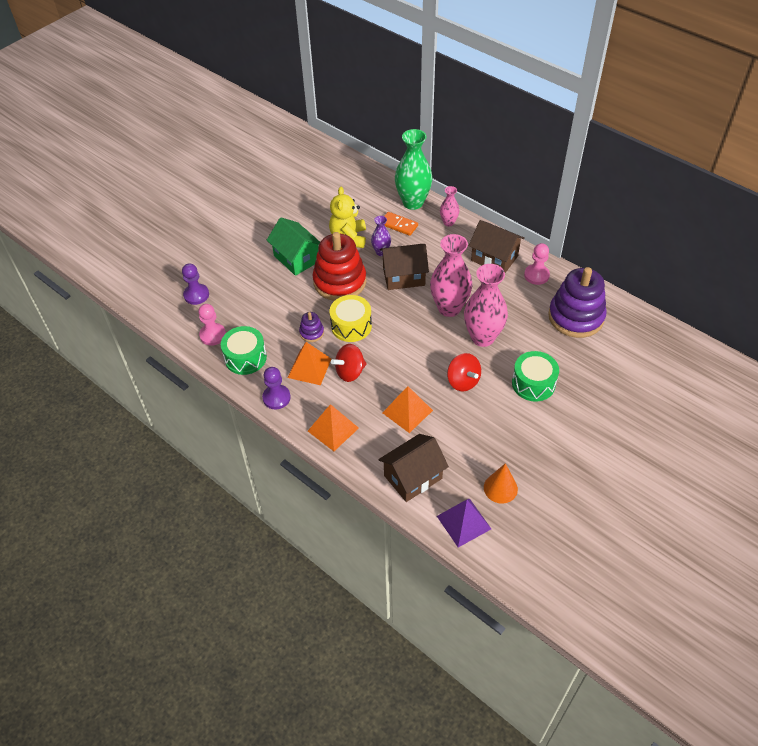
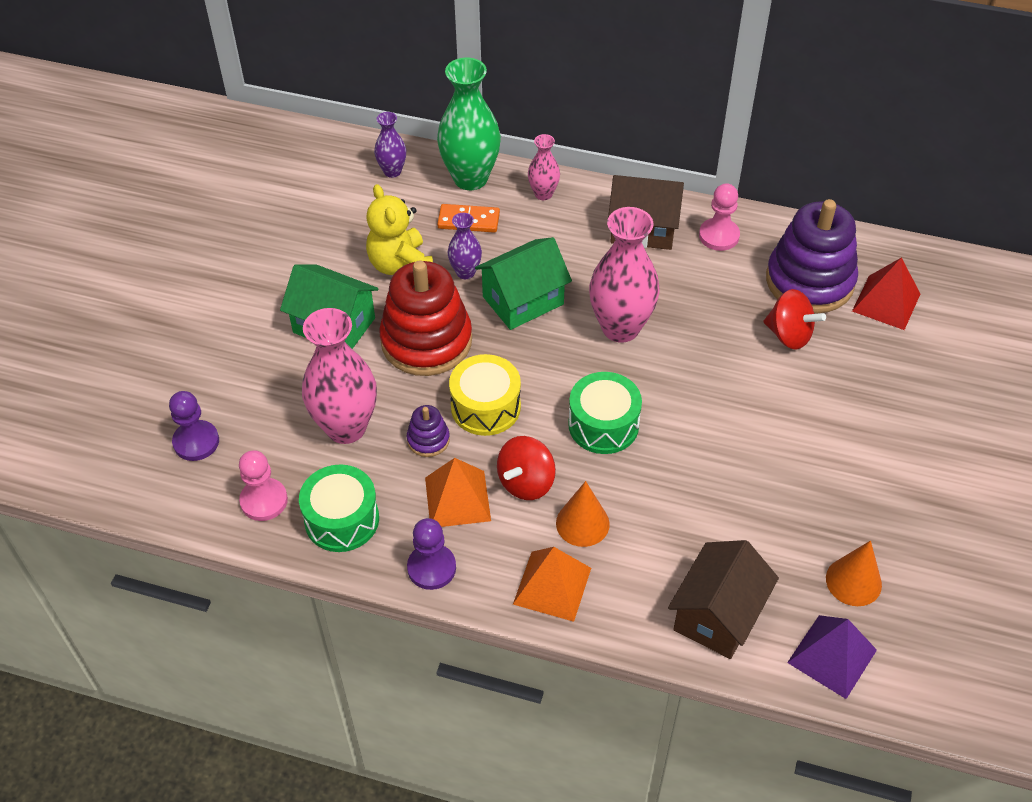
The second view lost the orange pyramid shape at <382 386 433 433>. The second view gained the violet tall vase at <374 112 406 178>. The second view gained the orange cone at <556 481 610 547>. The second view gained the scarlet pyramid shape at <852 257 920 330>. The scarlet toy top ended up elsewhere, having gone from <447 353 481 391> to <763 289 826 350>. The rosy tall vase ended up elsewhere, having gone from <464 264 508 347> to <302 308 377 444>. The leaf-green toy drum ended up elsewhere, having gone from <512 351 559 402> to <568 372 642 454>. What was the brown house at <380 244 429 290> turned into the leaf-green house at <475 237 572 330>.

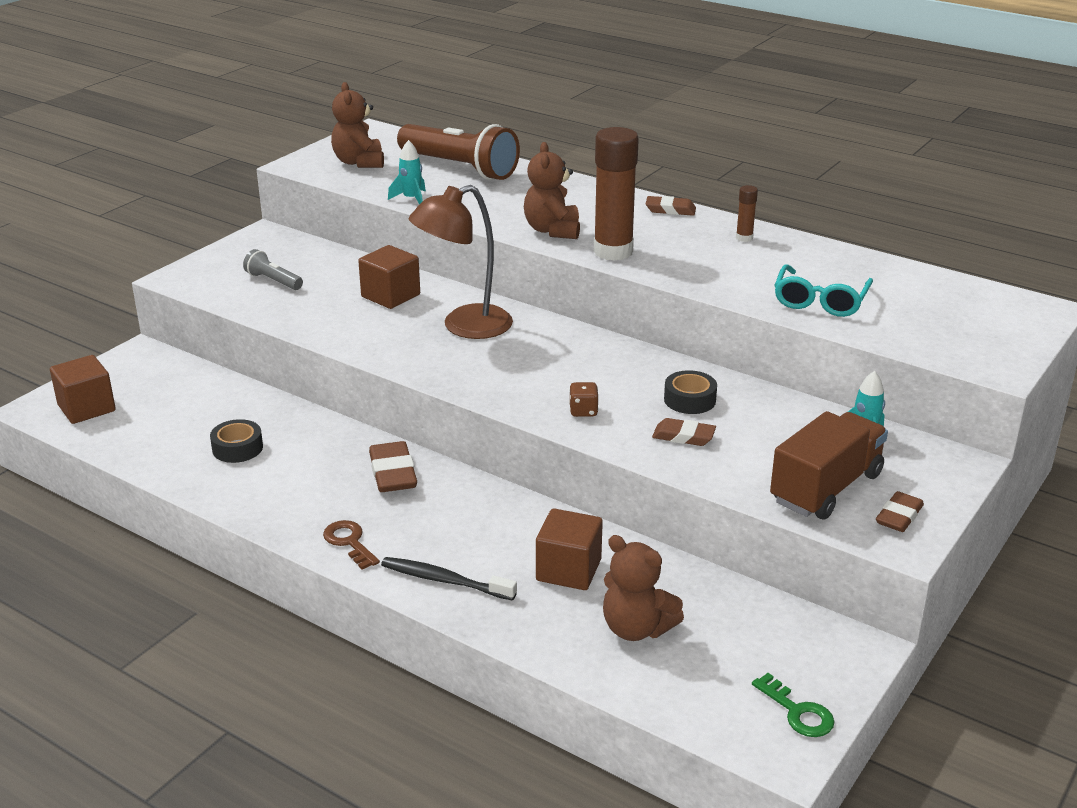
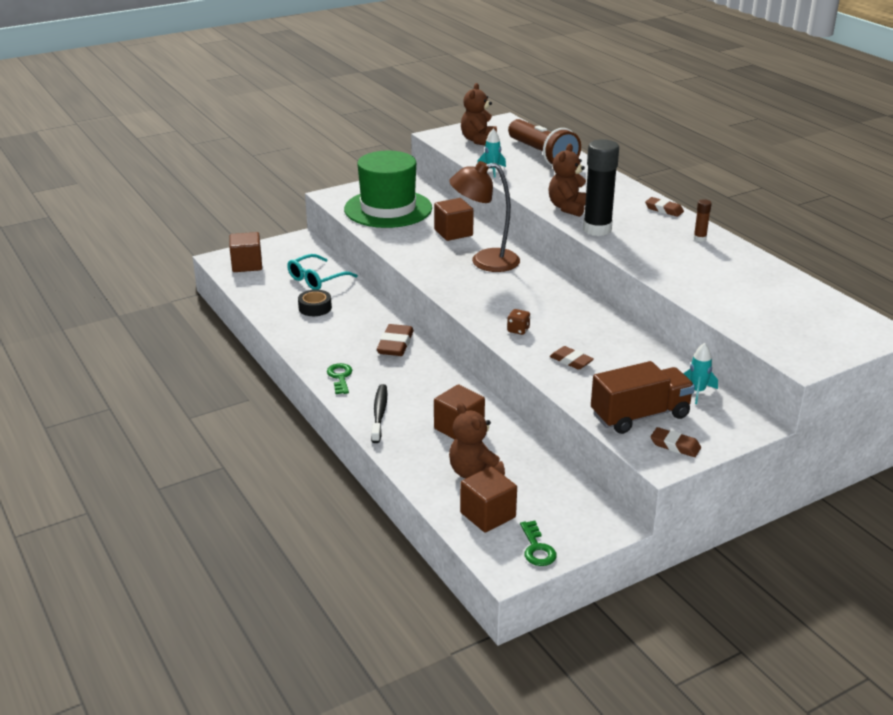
The second view lost the black tape at <664 370 717 414>. The second view gained the brown solid cube at <460 467 517 533>. The aqua eyeglasses ended up elsewhere, having gone from <774 264 873 317> to <287 254 358 290>. Where the gray flashlight stood at <243 249 303 290>, the leaf-green tall hat came to stand at <344 151 432 228>. What was the brown key at <323 520 380 570> turned into the leaf-green key at <327 363 352 394>. What was the brown glue at <594 127 639 261> turned into the black glue at <583 139 619 236>. The black toothbrush at <381 557 517 601> ended up facing another way, 45 degrees clockwise from before. The brown eraser at <876 491 924 532> ended up facing another way, 60 degrees clockwise from before.

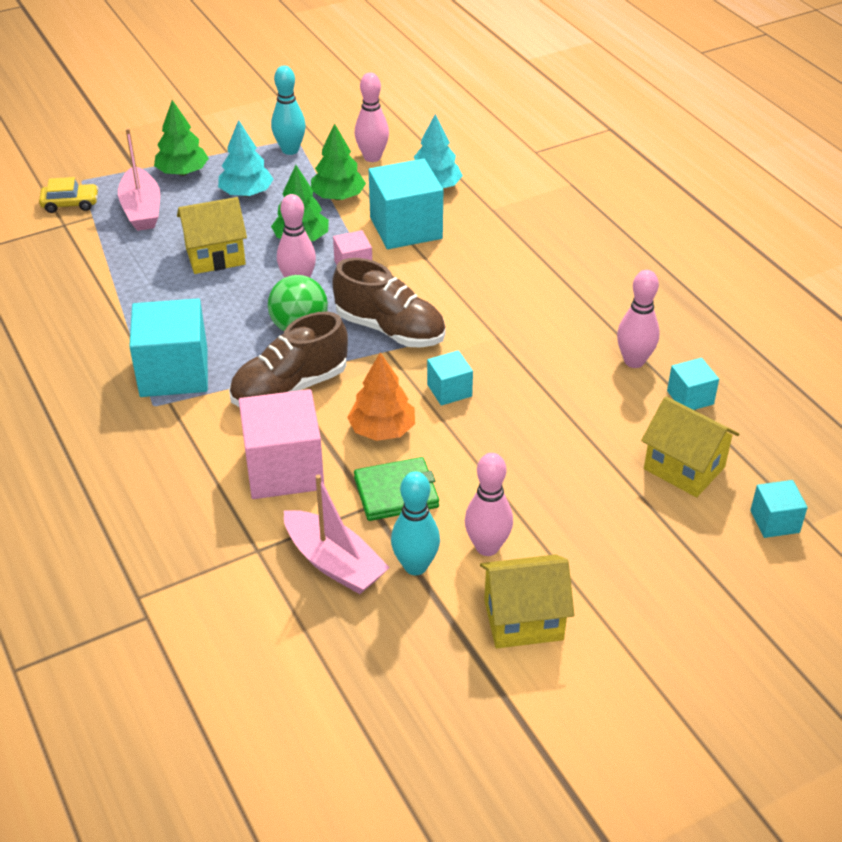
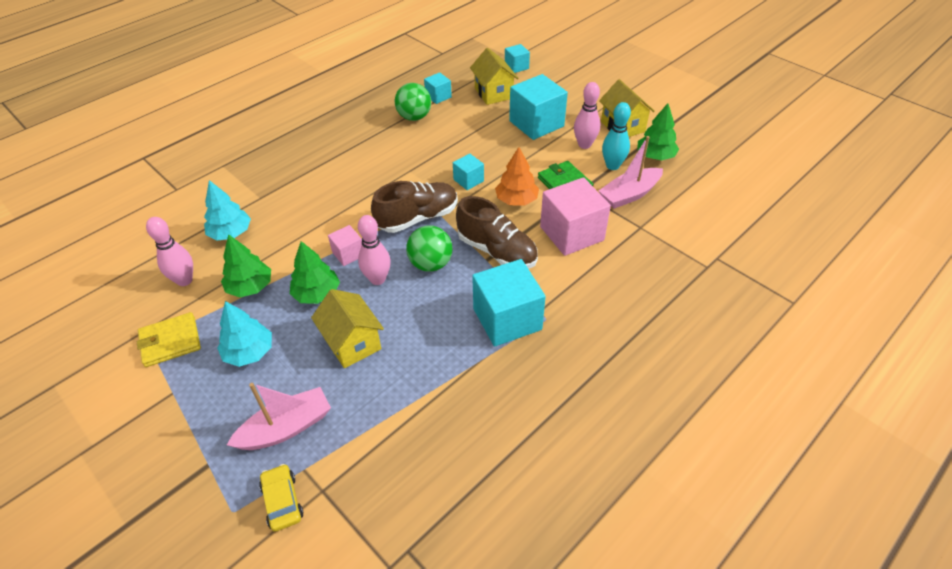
The leaf-green toy tree ended up elsewhere, having gone from <154 100 209 176> to <638 103 679 160>. The aqua solid cube ended up elsewhere, having gone from <369 159 443 249> to <509 74 568 140>. Where the aqua skittle stood at <271 66 306 155>, the golden wallet came to stand at <137 312 201 367>. Where the rosy skittle stood at <617 270 660 368>, the leaf-green play ball came to stand at <395 83 431 121>. The rosy toy boat at <284 474 390 594> ended up facing another way, 150 degrees counterclockwise from before. The brown shoe at <332 258 446 347> ended up facing another way, 45 degrees clockwise from before. The golden house at <641 396 739 497> ended up facing another way, 45 degrees counterclockwise from before.

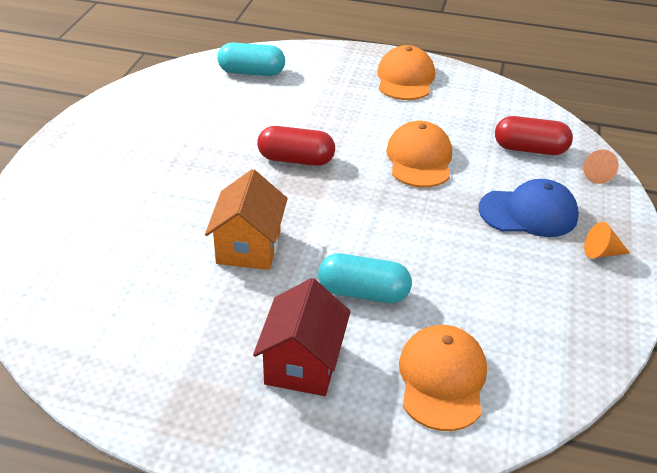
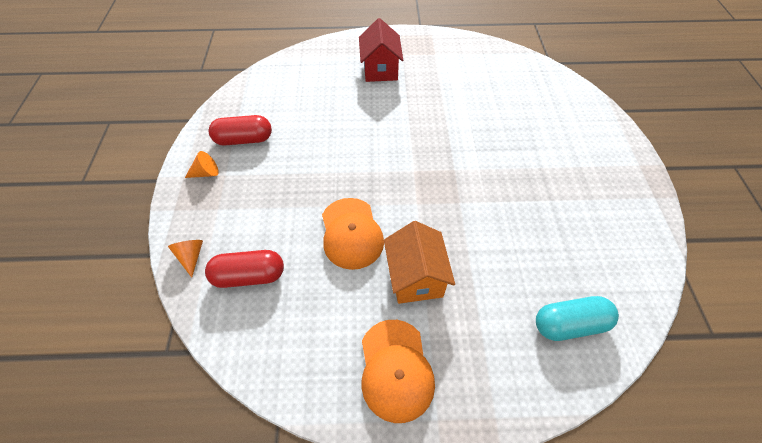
The second view lost the aqua capsule at <318 253 412 303>. The second view lost the orange baseball cap at <399 325 487 431>. The second view lost the royal blue baseball cap at <479 179 579 237>. The orange house ended up elsewhere, having gone from <205 169 288 270> to <384 221 455 304>. The scarlet capsule ended up elsewhere, having gone from <257 126 335 166> to <209 115 272 146>.

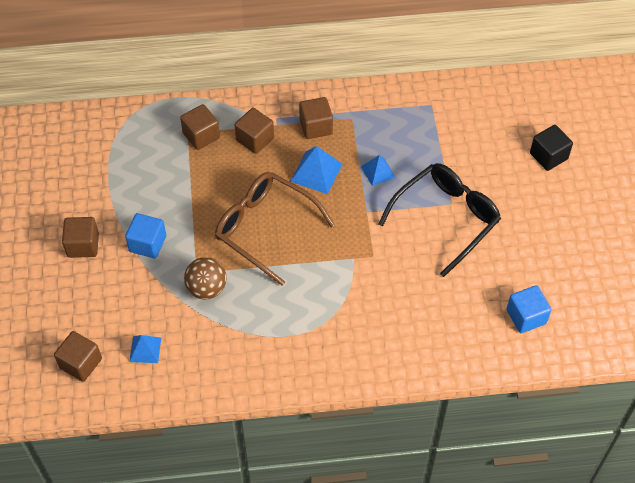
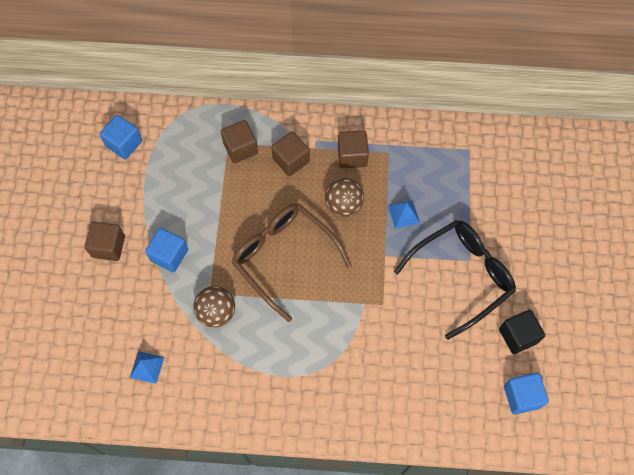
The second view lost the brown solid cube at <54 331 102 382>. The second view gained the royal blue solid cube at <99 115 142 159>. The black solid cube ended up elsewhere, having gone from <530 125 573 171> to <499 310 545 354>. Where the royal blue pyramid shape stood at <290 146 342 194>, the brown play ball came to stand at <325 178 364 217>.

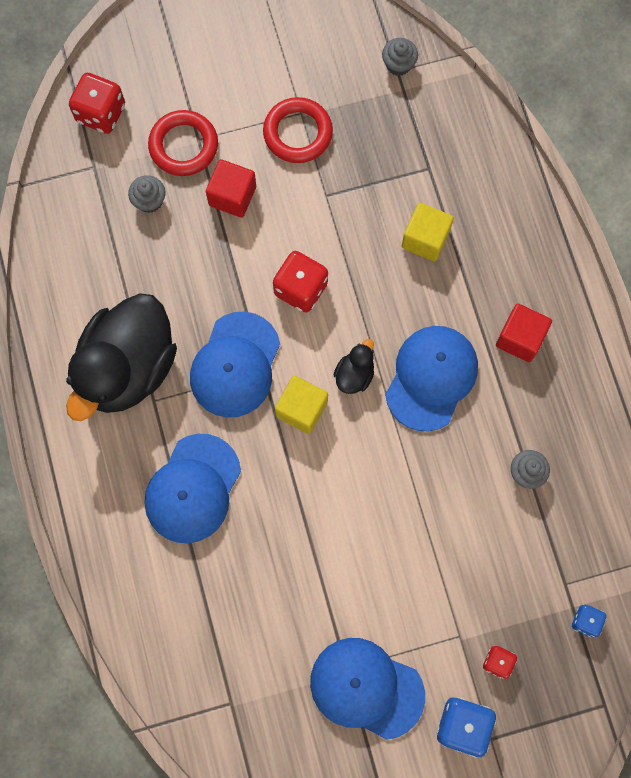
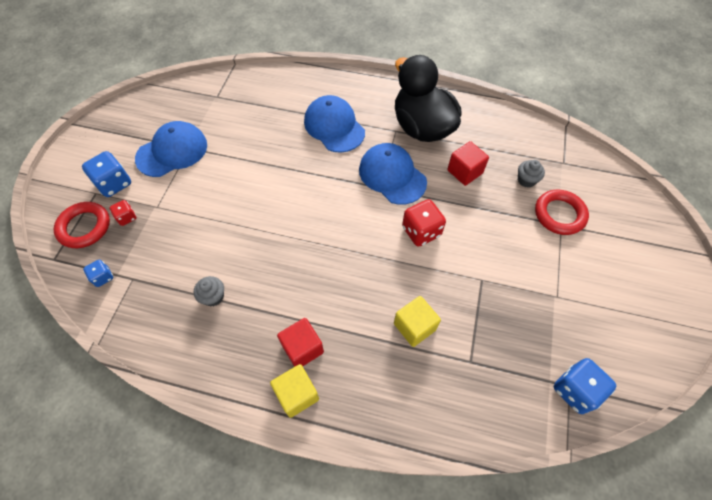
The second view lost the scarlet dice at <69 73 125 134>. The second view lost the black rubber duck at <334 339 374 394>. The second view lost the royal blue baseball cap at <385 326 478 431>. The scarlet solid cube ended up elsewhere, having gone from <206 159 256 218> to <447 141 489 186>. The scarlet torus ended up elsewhere, having gone from <263 97 333 163> to <54 202 110 248>. The golden solid cube ended up elsewhere, having gone from <275 376 328 434> to <270 364 319 418>. Where the gray cupcake stood at <382 38 418 76>, the royal blue dice came to stand at <554 358 617 414>.

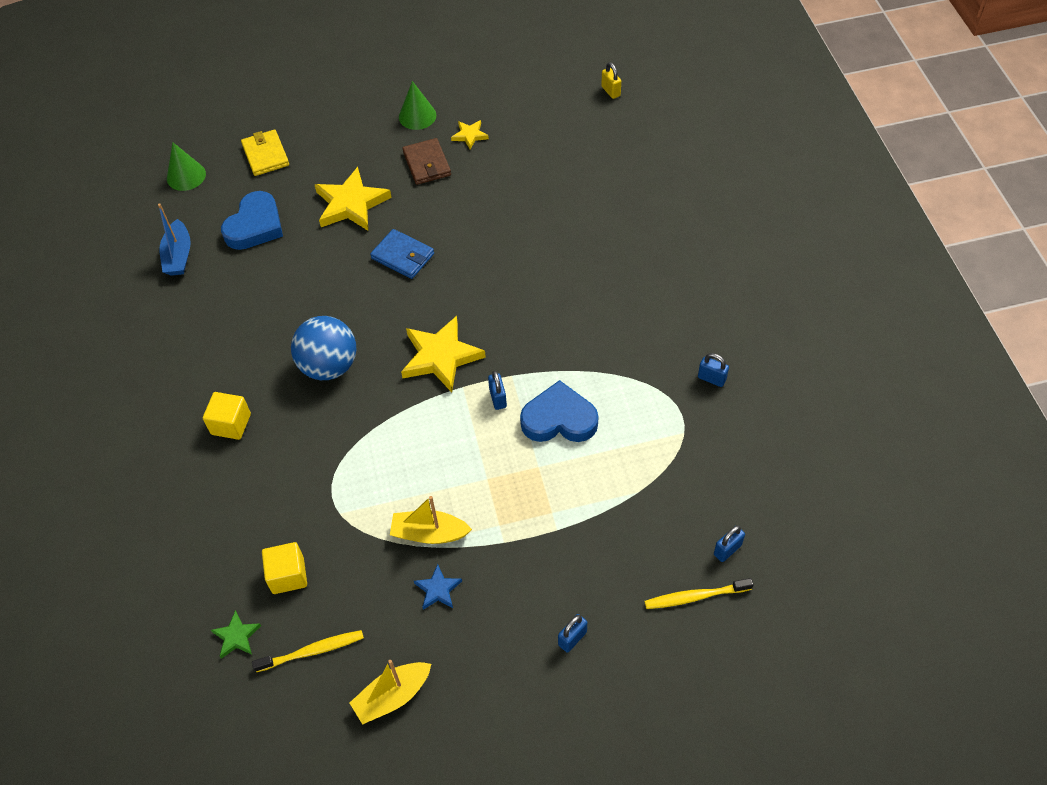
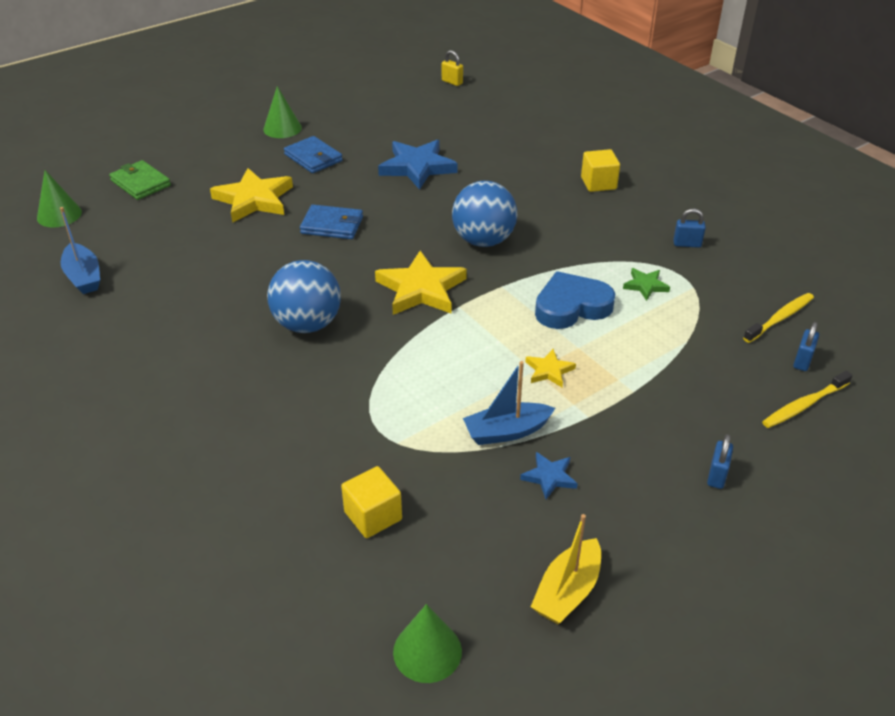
The second view lost the royal blue heart at <221 191 283 250>. The second view lost the royal blue padlock at <488 371 507 410>. The second view gained the royal blue five-pointed star at <378 140 458 190>. The second view gained the leaf-green cone at <393 604 462 683>. The second view gained the royal blue play ball at <452 181 517 247>. The golden solid cube ended up elsewhere, having gone from <203 392 251 440> to <581 149 620 192>. The leaf-green five-pointed star ended up elsewhere, having gone from <211 610 261 659> to <623 268 670 301>. The golden toothbrush ended up elsewhere, having gone from <252 630 364 672> to <743 293 814 343>. The golden five-pointed star ended up elsewhere, having gone from <451 120 489 149> to <525 349 576 387>. What was the golden wallet at <241 130 289 176> turned into the leaf-green wallet at <109 160 171 200>. What was the golden toy boat at <390 496 472 544> turned into the royal blue toy boat at <463 361 555 445>. What was the brown wallet at <402 138 451 185> turned into the royal blue wallet at <284 136 343 173>.

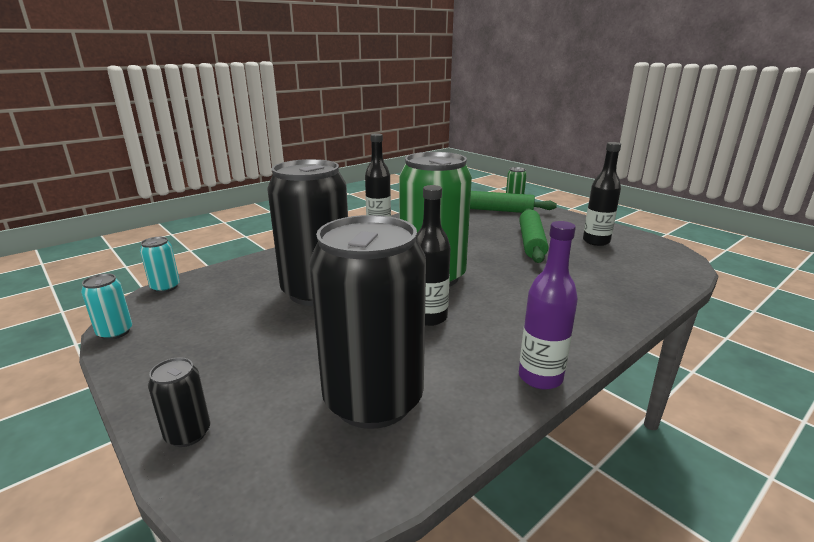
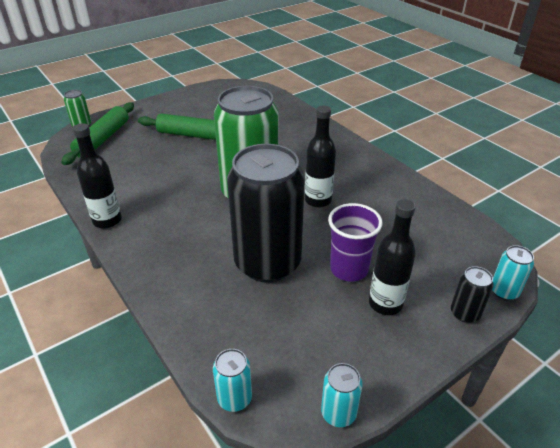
The second view lost the black soda can at <309 215 426 429>. The second view lost the violet bottle at <519 221 578 390>. The second view gained the violet beaker at <328 203 383 282>. The second view gained the aqua soda can at <492 245 534 300>. The black bottle ended up elsewhere, having gone from <583 142 621 246> to <369 199 416 315>.

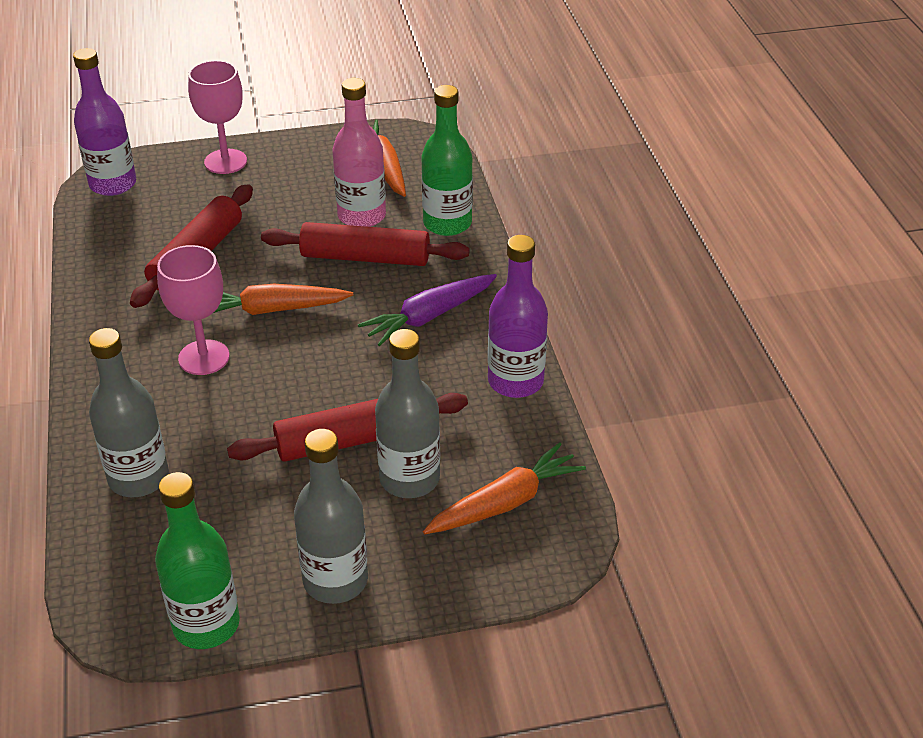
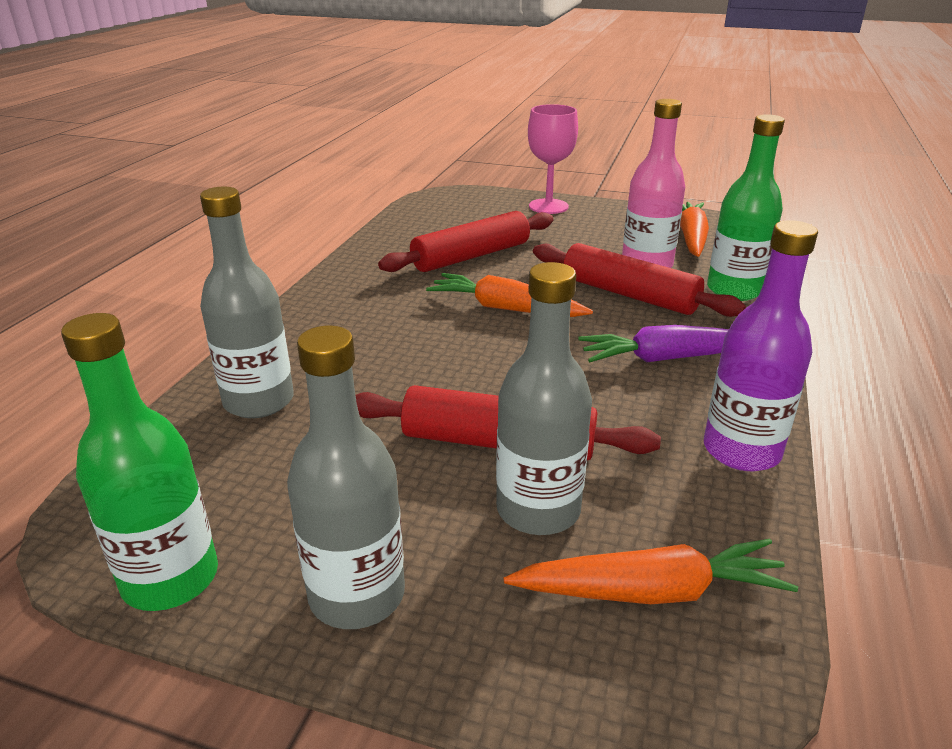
The second view lost the violet bottle at <73 48 136 196>. The second view lost the rosy chalice at <157 245 229 375>.

